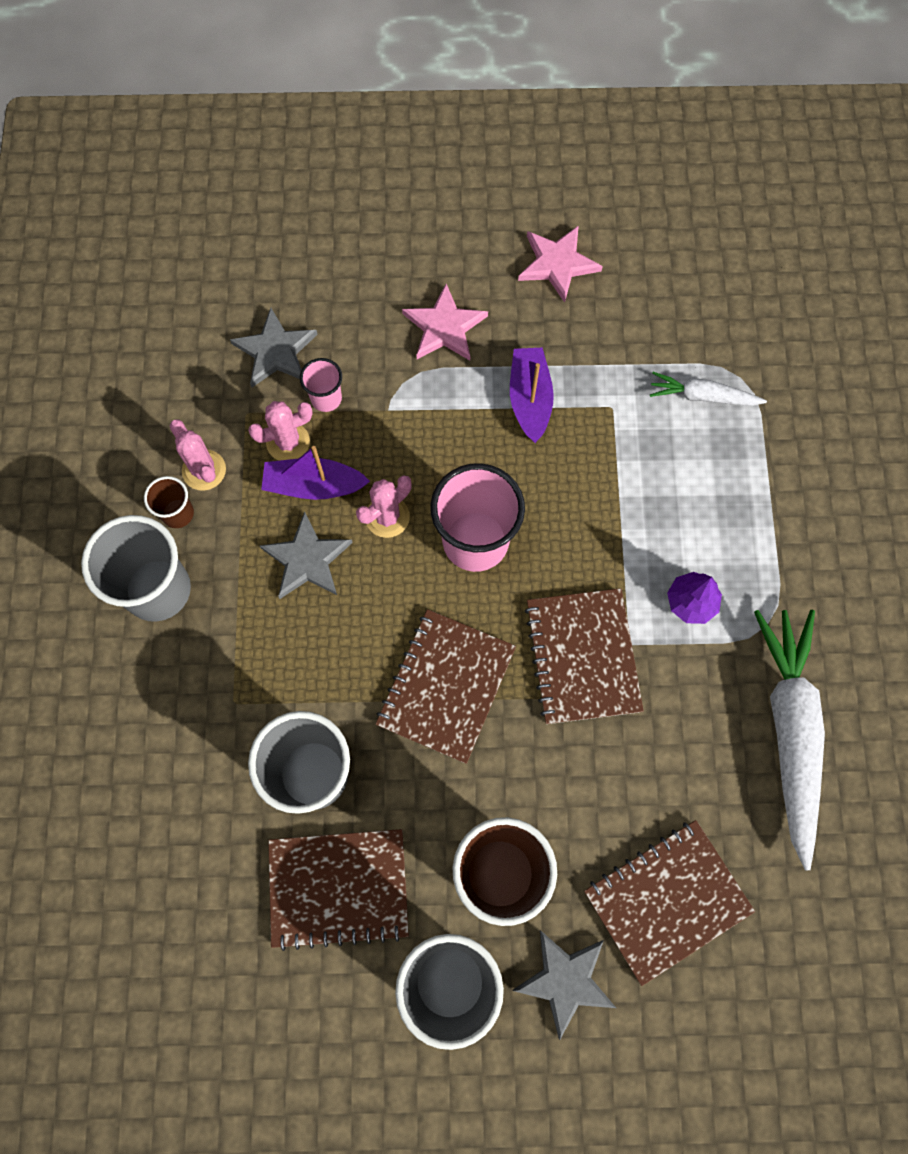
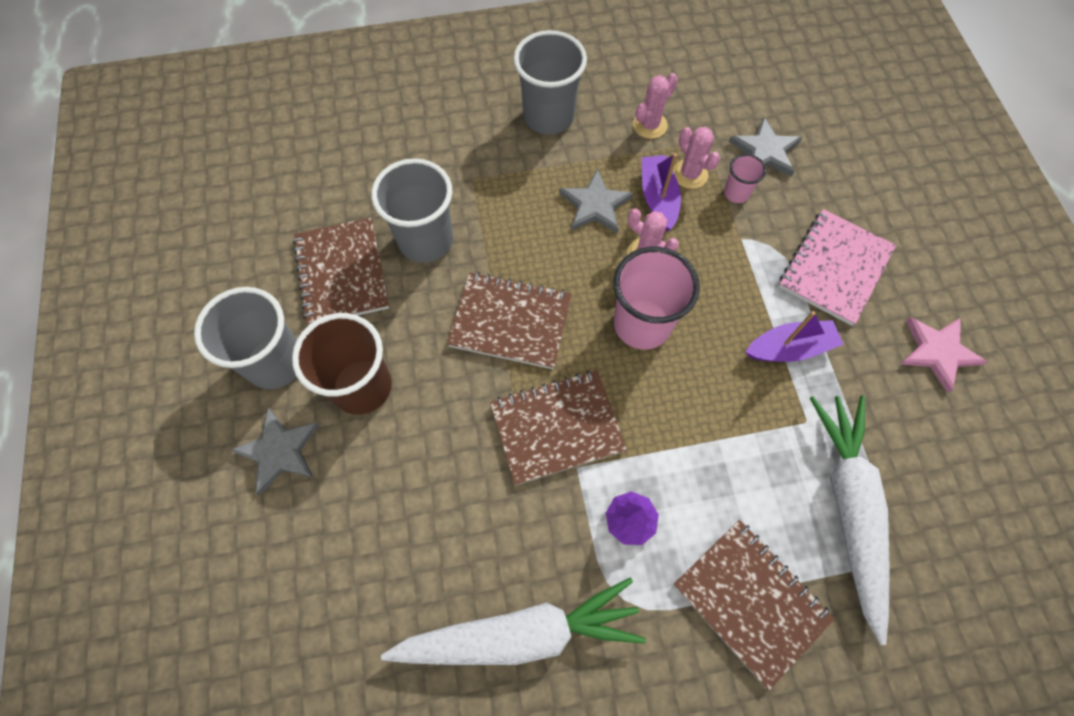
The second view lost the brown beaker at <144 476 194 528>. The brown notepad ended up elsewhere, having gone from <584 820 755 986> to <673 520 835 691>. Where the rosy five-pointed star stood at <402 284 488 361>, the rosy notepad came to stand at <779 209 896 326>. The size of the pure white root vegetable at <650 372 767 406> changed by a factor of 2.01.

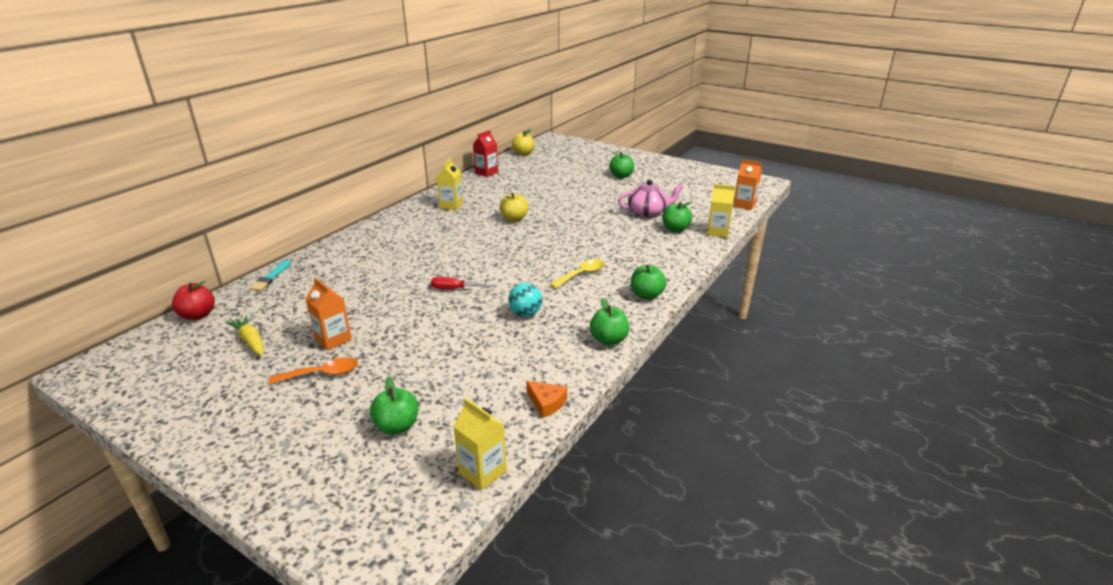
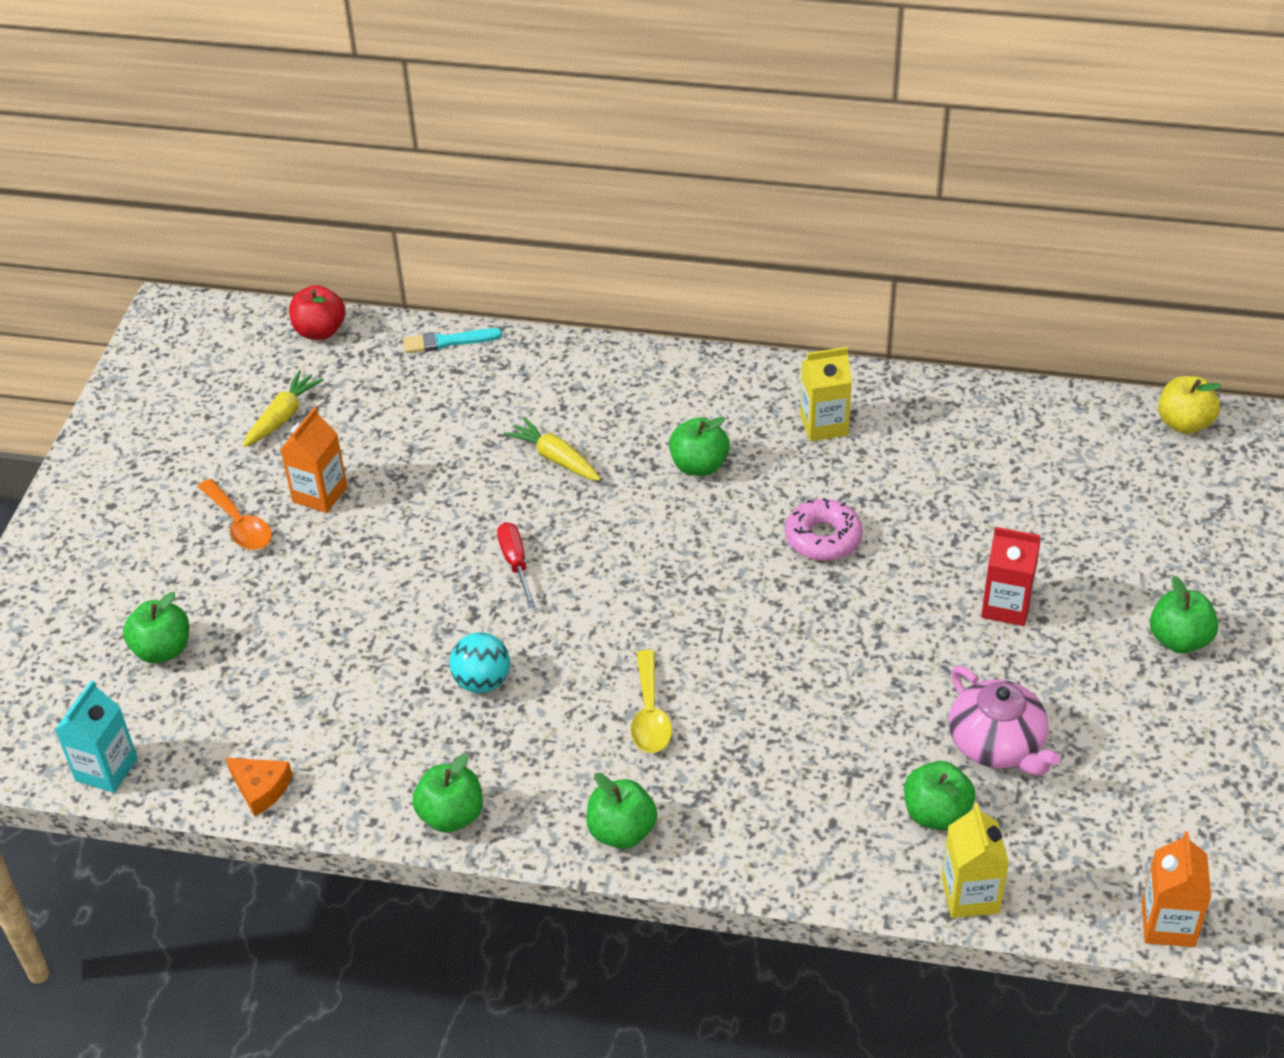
The second view gained the golden root vegetable at <504 417 601 481>. The second view gained the leaf-green apple fruit at <669 417 730 476>. The scarlet milk carton ended up elsewhere, having gone from <473 130 498 177> to <981 527 1041 626>. Where the golden apple fruit stood at <500 193 529 222>, the rosy doughnut came to stand at <785 498 863 561>. What was the golden milk carton at <453 398 507 490> turned into the aqua milk carton at <55 680 138 793>. The orange cheese at <526 381 567 418> ended up facing another way, 75 degrees counterclockwise from before. The golden teaspoon at <549 259 605 288> ended up facing another way, 60 degrees clockwise from before.

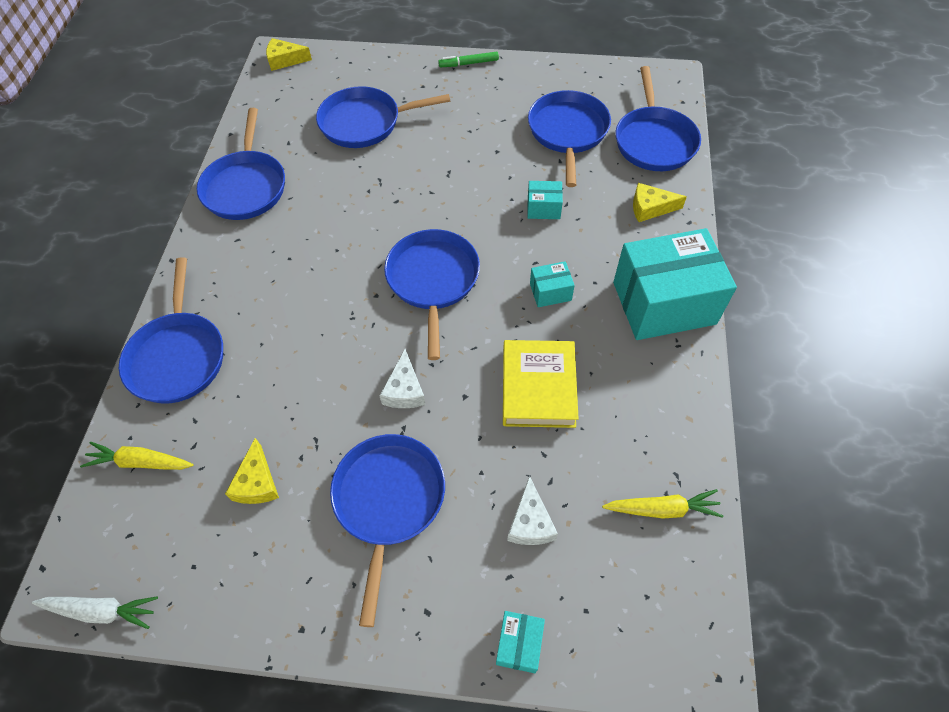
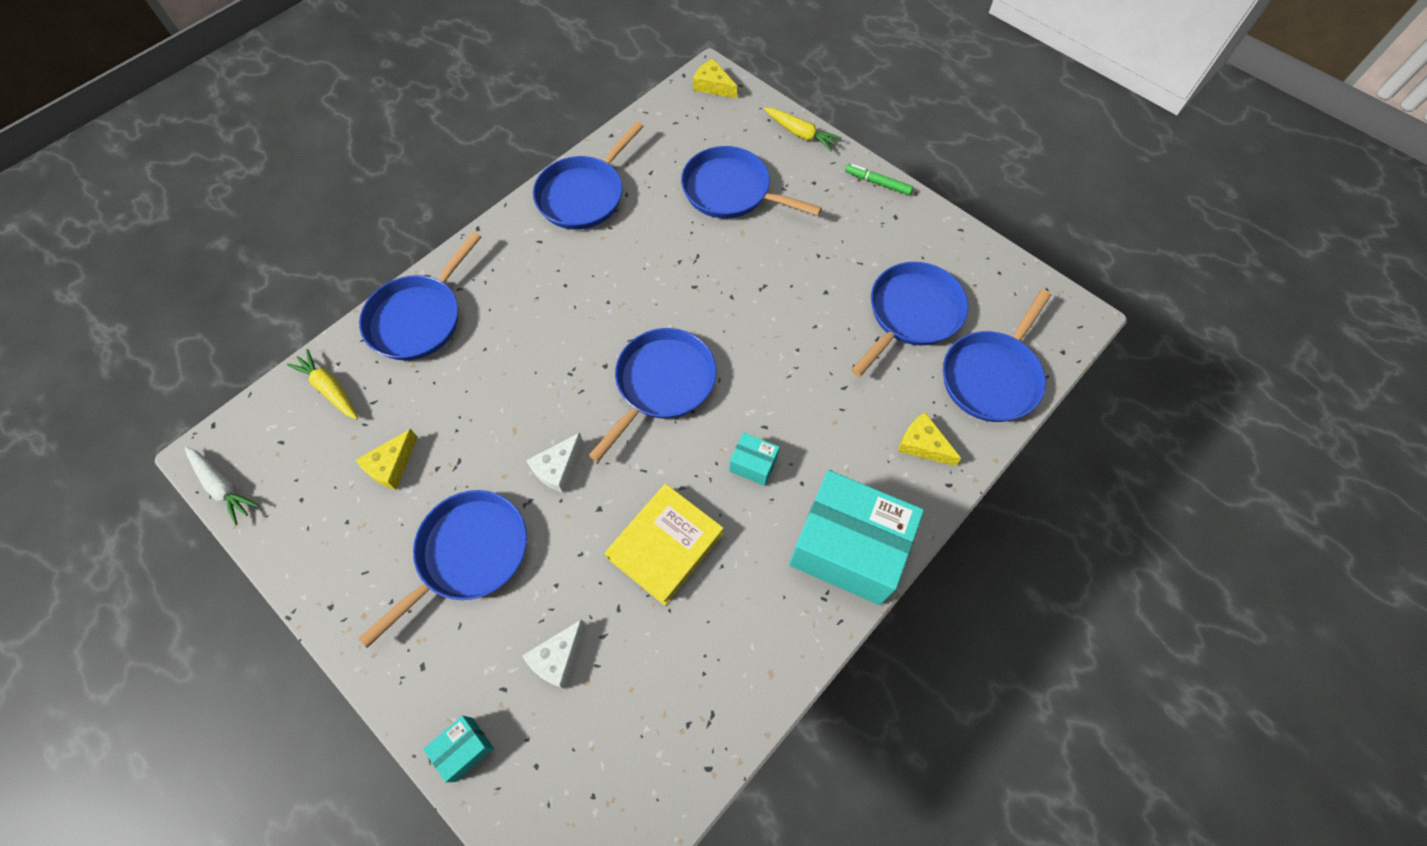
The second view lost the aqua package at <527 181 563 219>. The golden root vegetable ended up elsewhere, having gone from <602 489 723 518> to <764 108 842 151>.

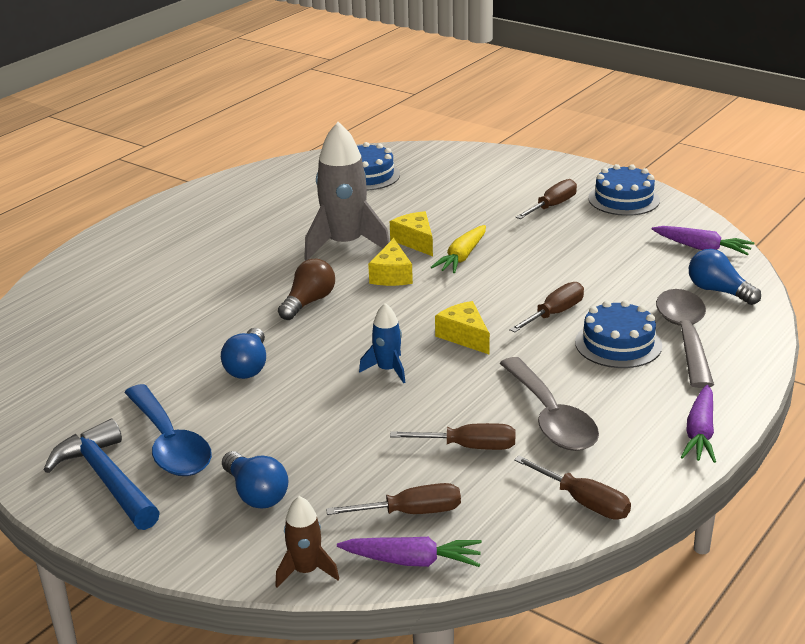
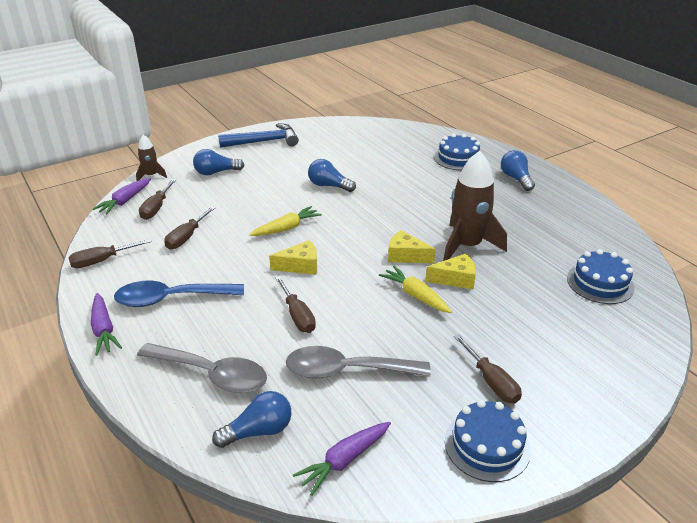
The second view lost the brown light bulb at <278 259 335 320>. The second view gained the royal blue light bulb at <501 150 535 191>. The royal blue teaspoon ended up elsewhere, having gone from <124 384 212 476> to <114 281 244 307>. The gray teaspoon ended up elsewhere, having gone from <499 357 599 451> to <286 346 430 379>. The royal blue cake ended up elsewhere, having gone from <575 300 662 368> to <434 134 480 170>. Where the royal blue rocket stood at <359 303 406 383>, the golden root vegetable came to stand at <249 206 322 236>. What was the gray rocket at <304 122 390 260> turned into the brown rocket at <443 151 507 261>. The violet root vegetable at <681 385 716 463> ended up facing another way, 150 degrees counterclockwise from before.

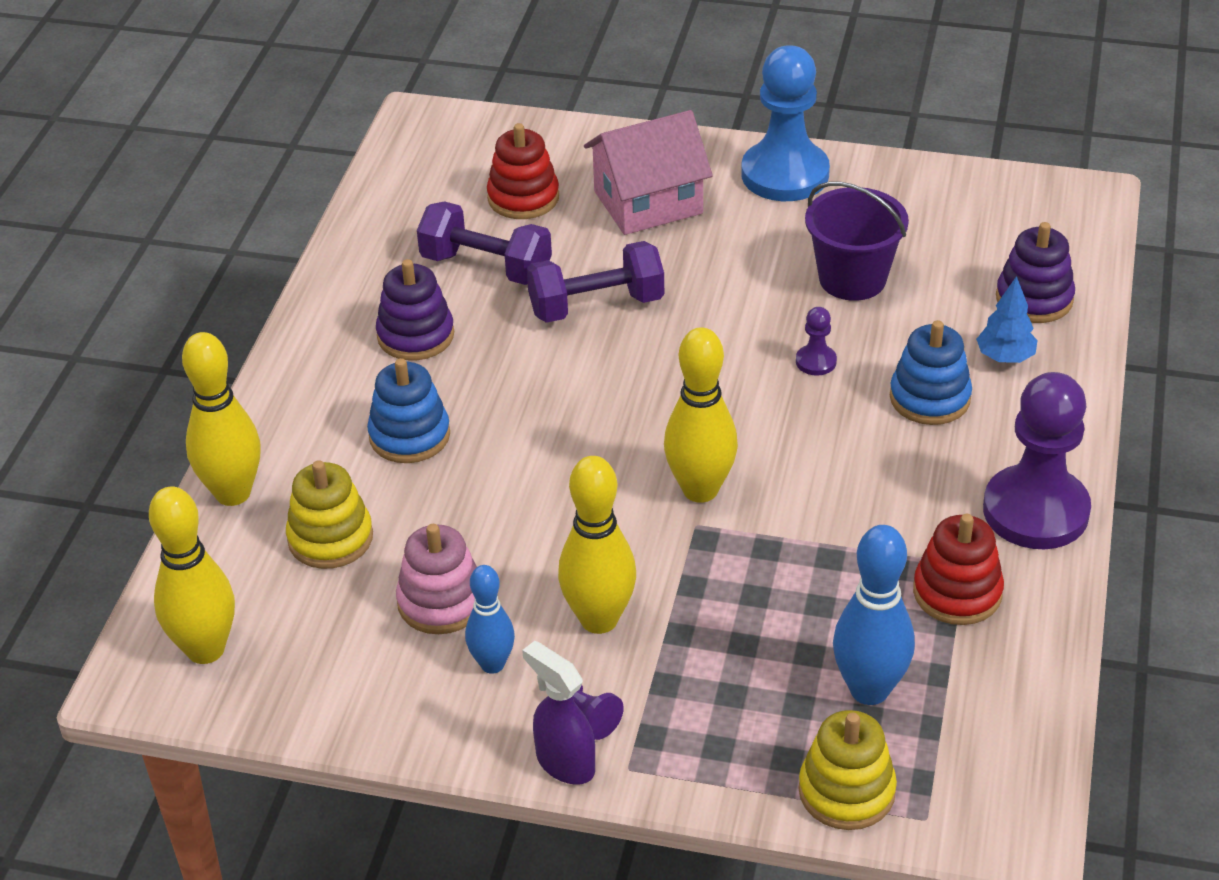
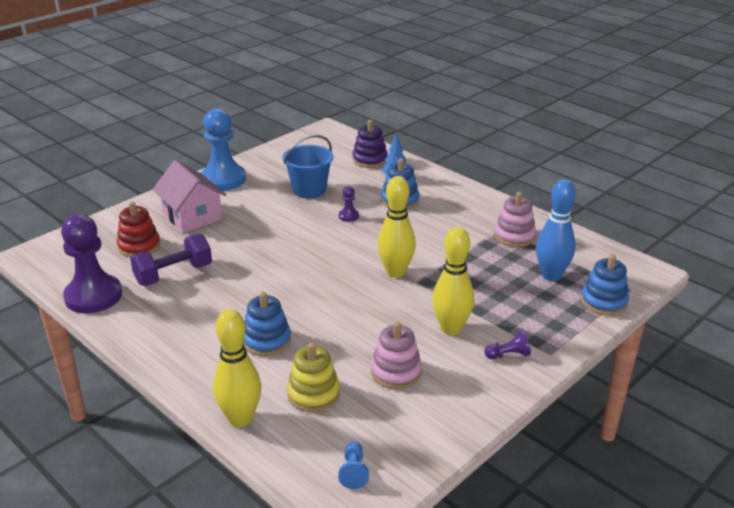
The second view lost the violet ring stacker at <376 259 454 360>. The second view lost the royal blue skittle at <465 565 515 674>. The second view lost the violet spray bottle at <522 641 595 785>. The second view lost the violet dumbbell at <527 241 664 323>. The violet game pawn ended up elsewhere, having gone from <983 372 1091 549> to <61 214 122 313>. Where the golden skittle stood at <149 487 235 664>, the royal blue game pawn came to stand at <338 441 369 489>. What was the golden ring stacker at <798 710 897 830> turned into the royal blue ring stacker at <581 254 629 316>. What was the violet pail at <805 182 909 301> turned into the royal blue pail at <282 135 333 198>. What was the scarlet ring stacker at <913 514 1004 625> turned into the rosy ring stacker at <494 192 536 247>. The rosy house at <584 110 713 235> ended up facing another way, 45 degrees counterclockwise from before.

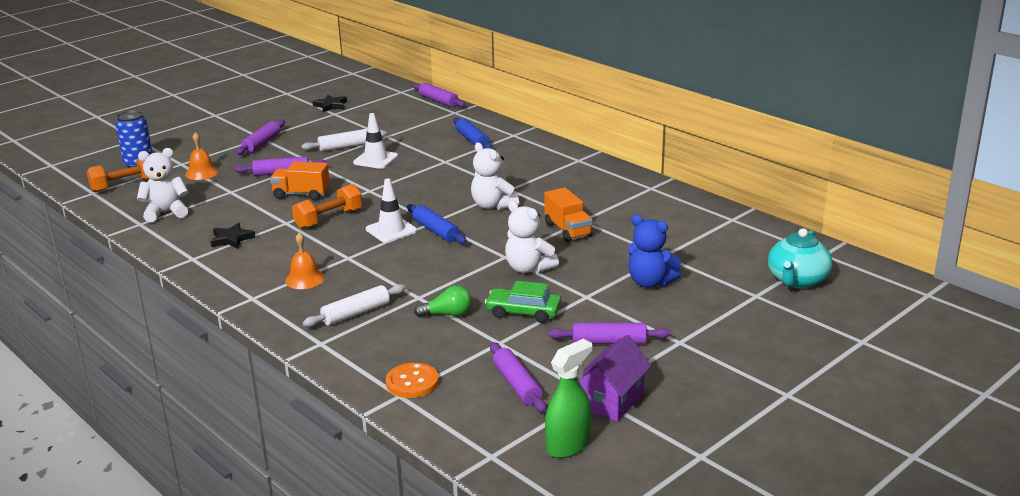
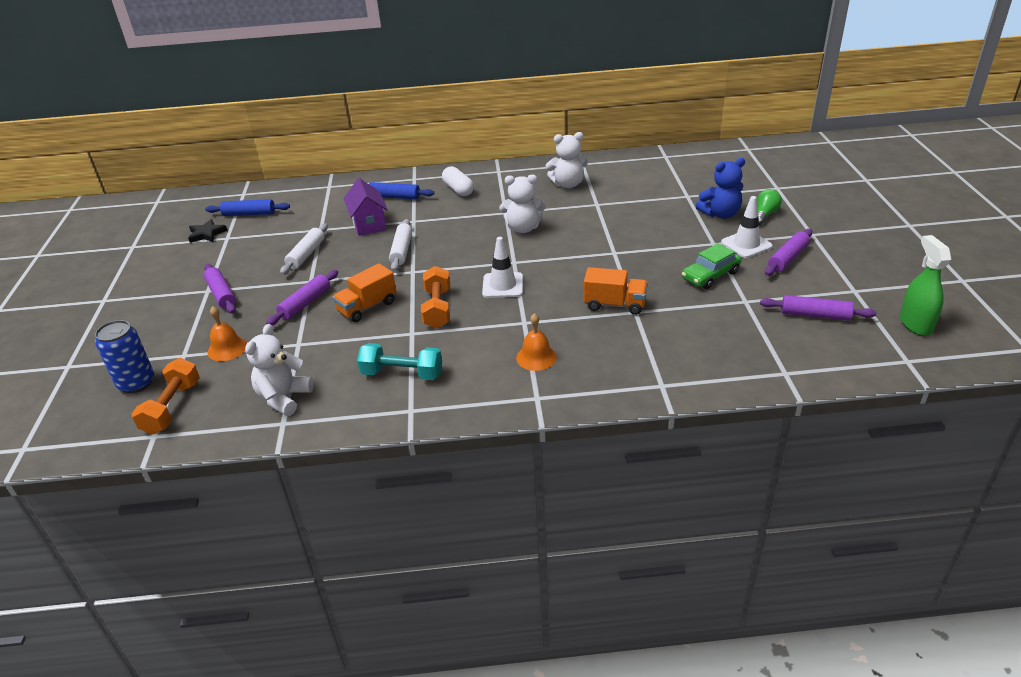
The second view lost the orange sewing button at <386 363 439 398>. The second view lost the violet rolling pin at <413 83 465 107>. The second view lost the aqua teapot at <768 228 833 288>. The second view gained the pure white capsule at <442 166 474 196>. The pure white rolling pin ended up elsewhere, having gone from <303 284 405 327> to <389 219 412 271>. The pure white traffic cone ended up elsewhere, having gone from <353 113 398 169> to <721 196 773 258>. The royal blue rolling pin ended up elsewhere, having gone from <407 204 467 244> to <205 199 290 216>. The leaf-green light bulb ended up elsewhere, having gone from <414 286 472 317> to <757 189 782 225>. The pure white teddy bear ended up elsewhere, having gone from <505 201 559 273> to <545 132 588 188>. The orange truck ended up elsewhere, having gone from <544 187 593 242> to <584 267 648 315>. The violet house ended up elsewhere, having gone from <577 335 652 422> to <344 178 388 236>. Where the black five-pointed star stood at <211 223 256 249>, the aqua dumbbell came to stand at <357 343 442 380>.

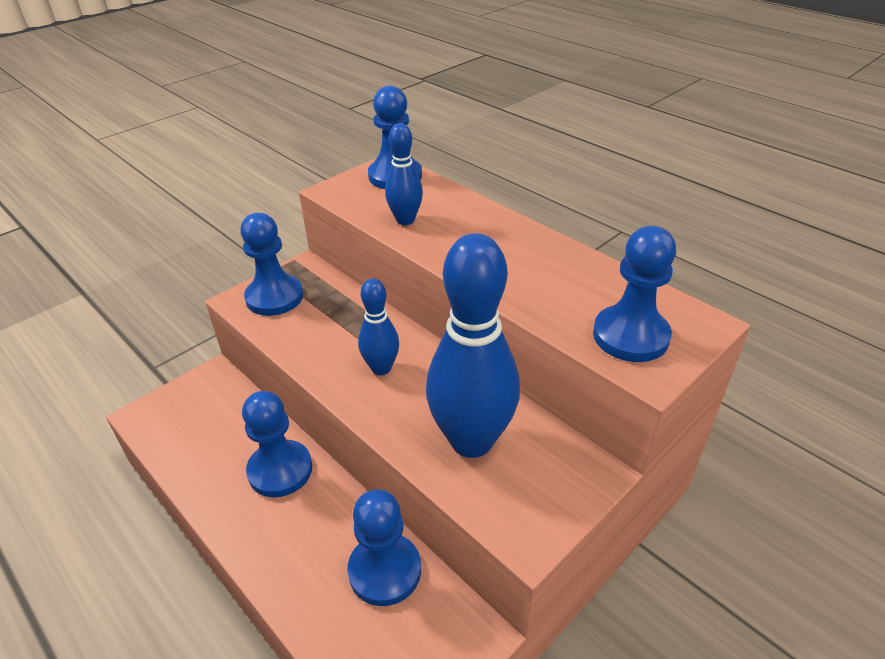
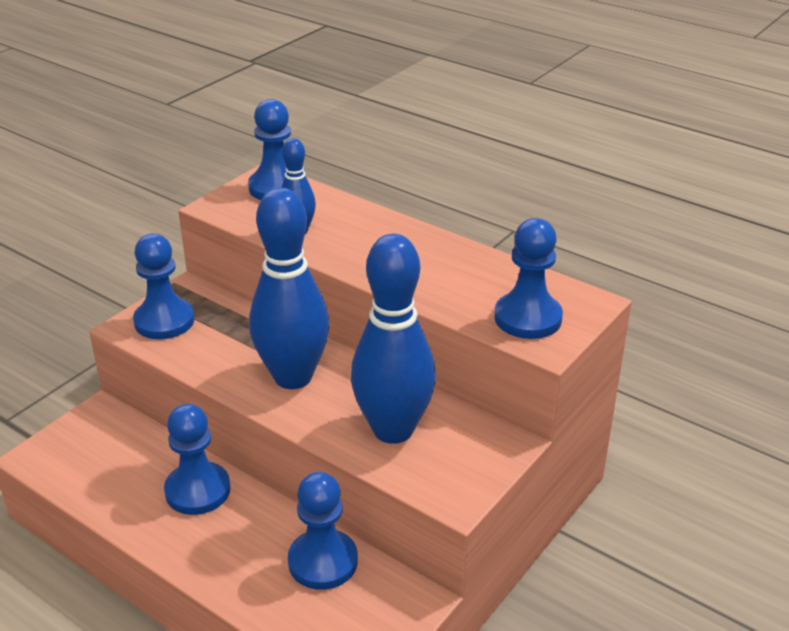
The size of the royal blue skittle at <358 279 399 375> changed by a factor of 1.96.

